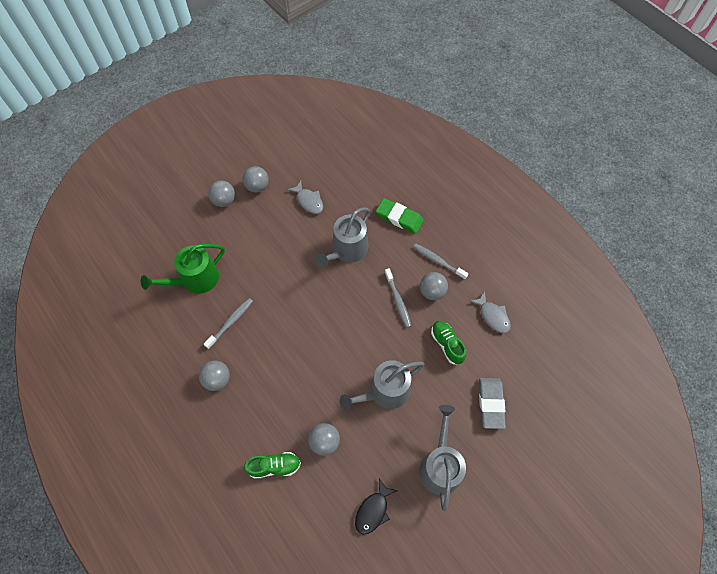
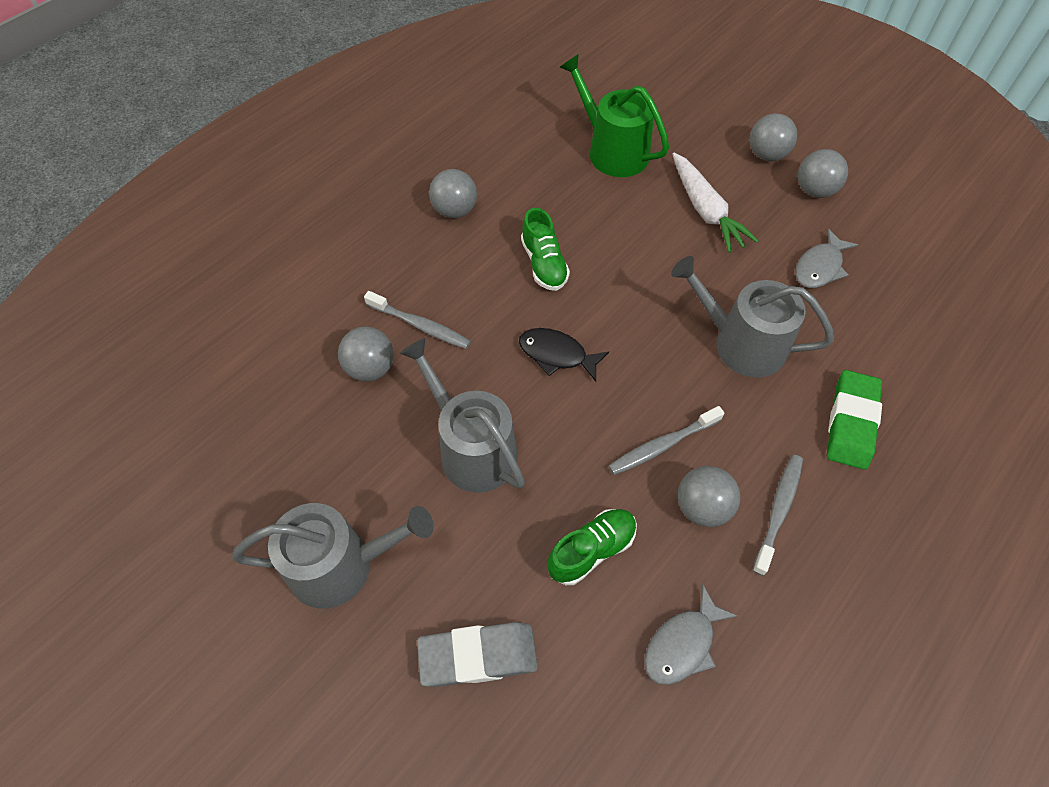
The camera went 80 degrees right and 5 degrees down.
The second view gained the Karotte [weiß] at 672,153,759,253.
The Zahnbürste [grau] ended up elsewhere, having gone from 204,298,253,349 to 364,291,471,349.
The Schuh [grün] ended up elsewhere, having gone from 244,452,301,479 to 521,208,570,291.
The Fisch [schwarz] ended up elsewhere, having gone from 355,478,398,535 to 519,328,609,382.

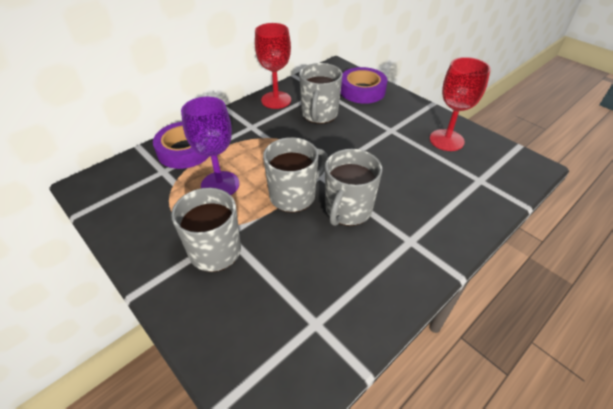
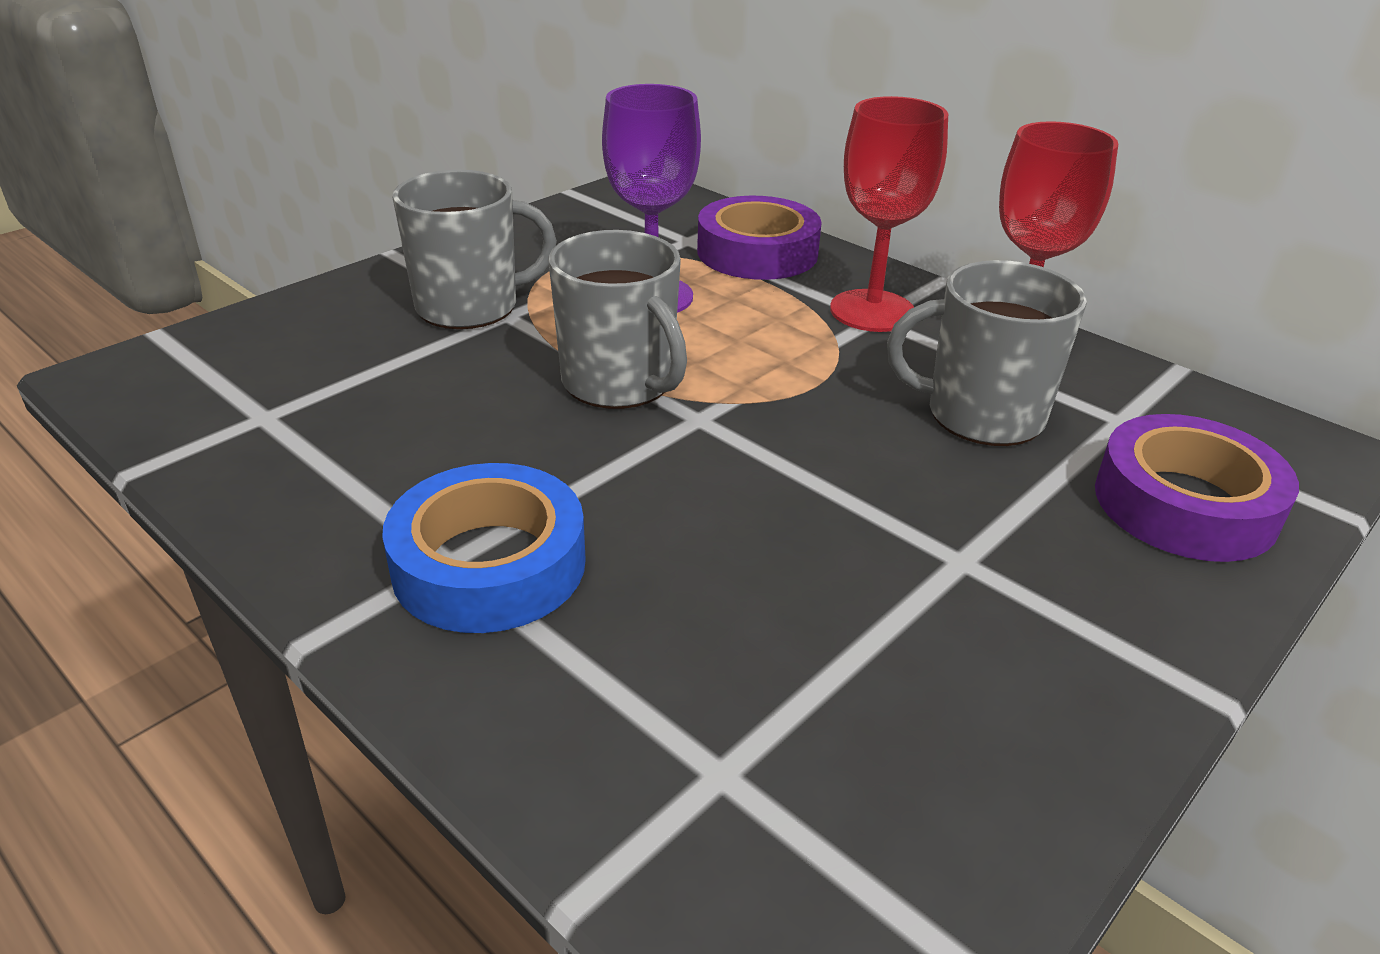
The camera went 85 degrees right and 10 degrees down.
The second view lost the Tasse [grau] at 325,149,382,226.
The second view gained the Klebeband [blau] at 382,463,586,633.
The Kelch [rot] ended up elsewhere, having gone from 430,57,491,151 to 830,96,948,332.

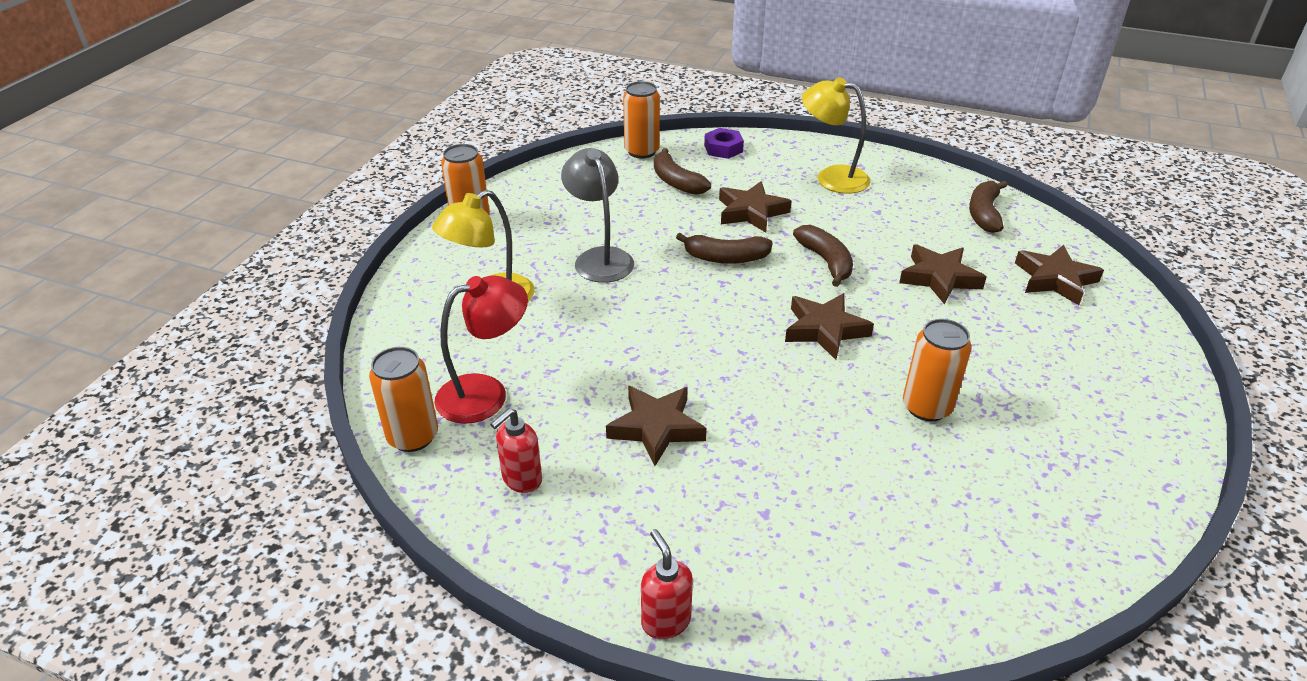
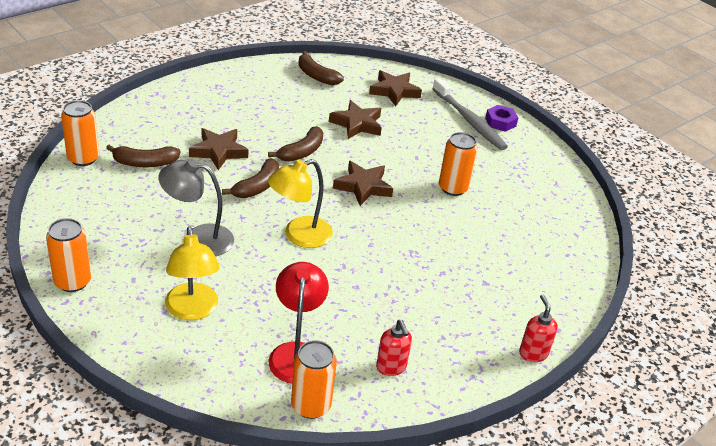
The camera went 65 degrees left and 0 degrees up.
The second view lost the Stern [braun] at 606,386,707,466.
The second view gained the Zahnbürste [grau] at 432,78,508,150.
The Sechskantmutter [lila] ended up elsewhere, having gone from 704,128,744,159 to 485,105,518,132.
The Lampe [gelb] ended up elsewhere, having gone from 802,77,871,194 to 268,159,333,248.
The Seifenspender [rot] at 641,529,693,639 ended up facing another way, 75 degrees clockwise from before.
The Banane [braun] at 793,225,853,287 ended up facing another way, 120 degrees clockwise from before.

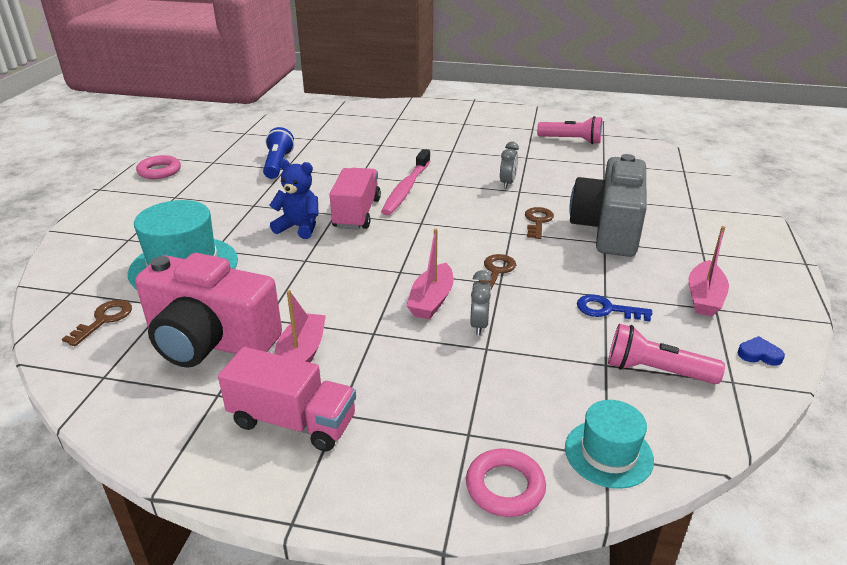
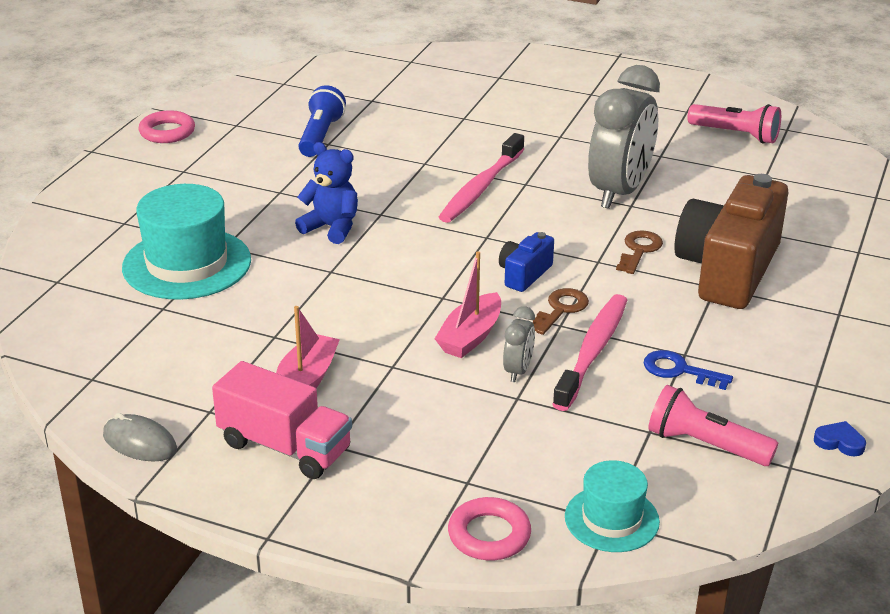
The camera went 10 degrees right and 0 degrees up.
The second view lost the Schlüssel [braun] at 62,300,132,346.
The second view lost the Kamera [rosa] at 135,253,282,368.
The second view lost the Lastwagen [rosa] at 329,168,381,230.
The second view lost the Boot [rosa] at 688,226,729,316.
The second view gained the Computermaus [grau] at 103,413,177,461.
The second view gained the Kamera [blau] at 499,232,554,292.
The second view gained the Zahnbürste [rosa] at 552,294,627,411.
What was the Kamera [grau] at 569,154,647,257 turned into the Kamera [braun] at 674,174,788,309.
The size of the Wecker [grau] at 500,142,519,188 changed by a factor of 2.27.

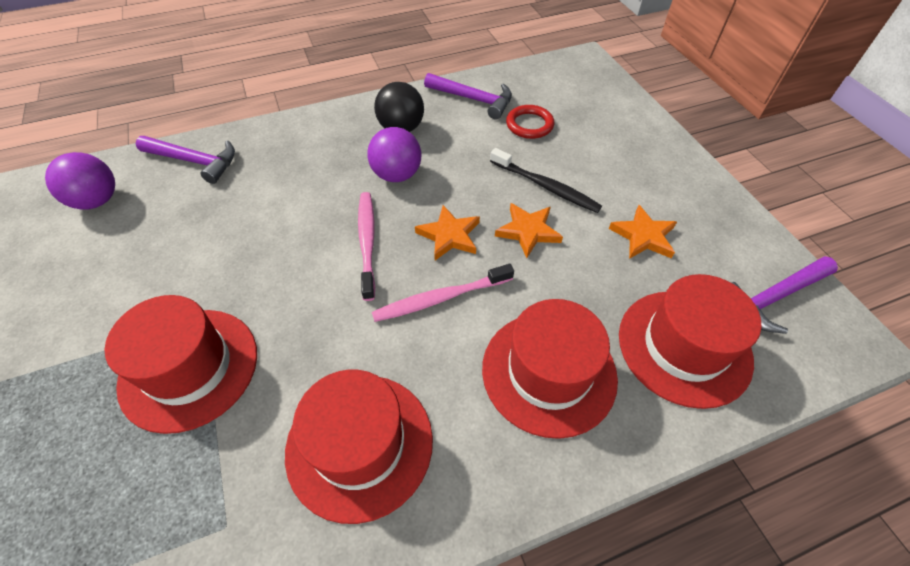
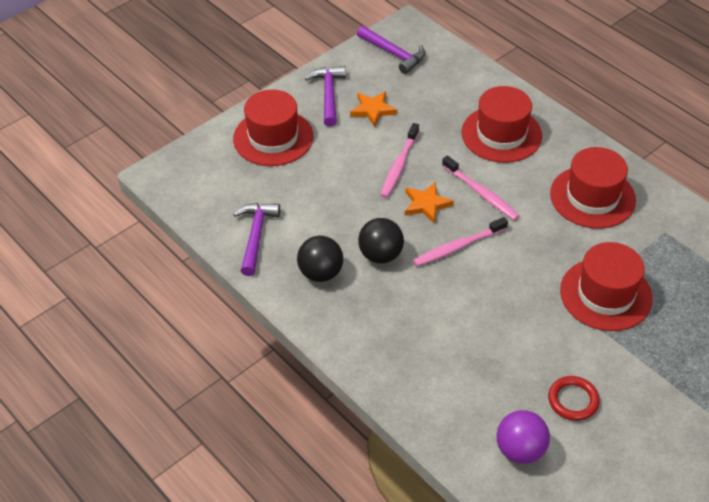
The camera went 110 degrees left and 5 degrees down.
The second view lost the Zahnbürste [schwarz] at 490,148,602,213.
The Hammer [lila] ended up elsewhere, having gone from 136,136,235,184 to 305,66,346,127.
The Ring [rot] ended up elsewhere, having gone from 506,105,554,139 to 548,376,600,421.
The Hut [rot] ended up elsewhere, having gone from 619,274,761,409 to 233,90,314,166.
Where the Stern [orange] stood at 495,203,563,258, the Zahnbürste [rosa] came to stand at 381,123,419,198.
What was the Ball [lila] at 367,127,421,182 turned into the Ball [schwarz] at 358,218,404,263.

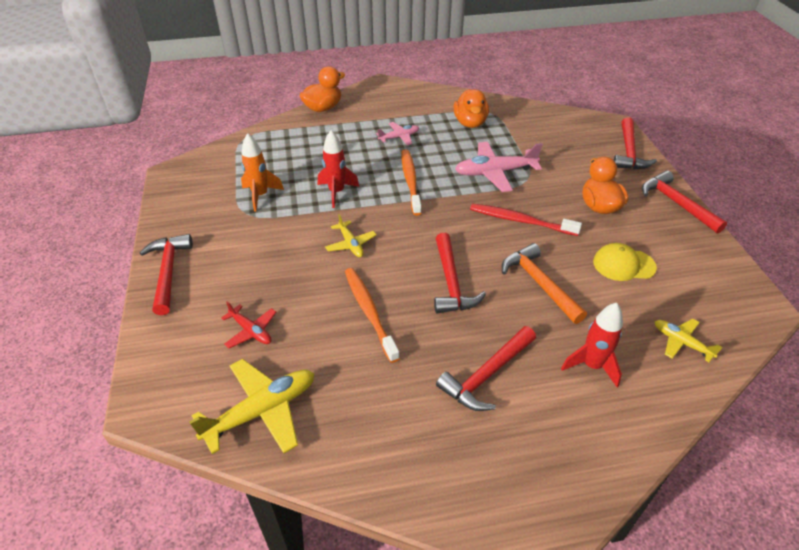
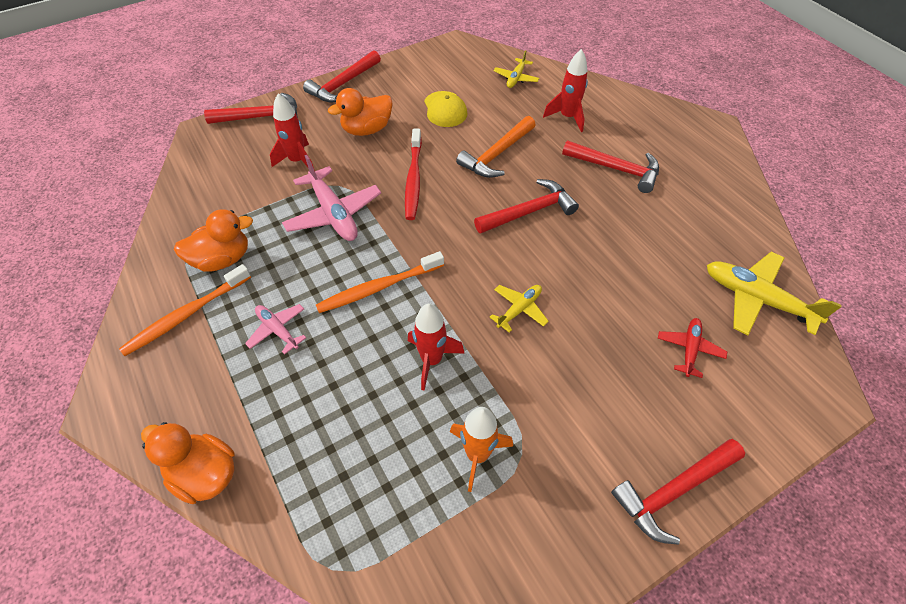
The camera went 110 degrees left and 10 degrees up.
The second view gained the Rakete [rot] at 270,93,315,171.
The Zahnbürste [orange] ended up elsewhere, having gone from 345,268,400,363 to 119,264,251,356.

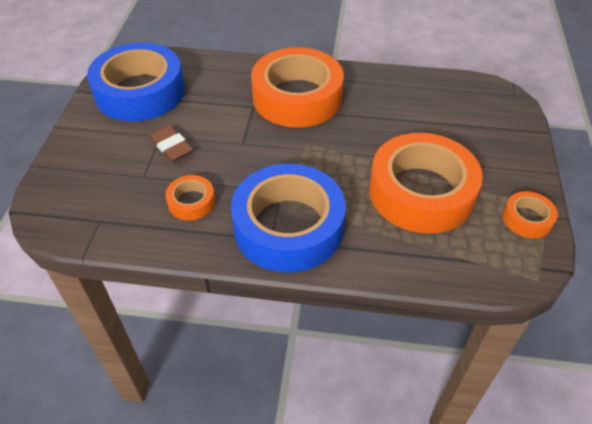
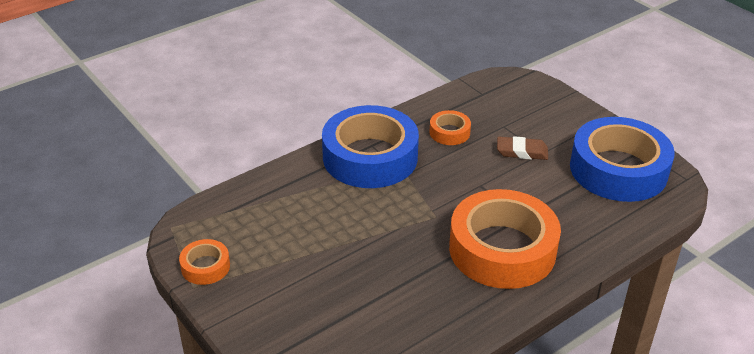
The camera went 135 degrees right and 10 degrees down.
The second view lost the Klebeband [orange] at 369,133,483,234.

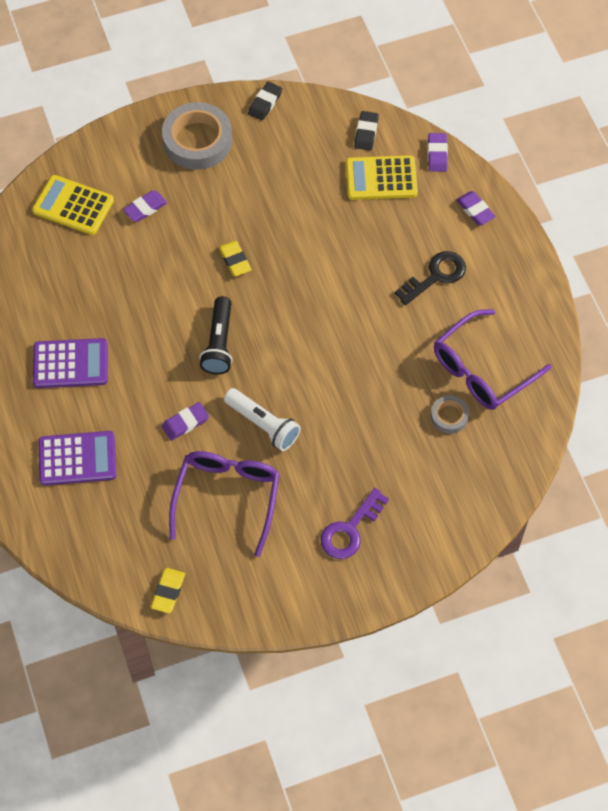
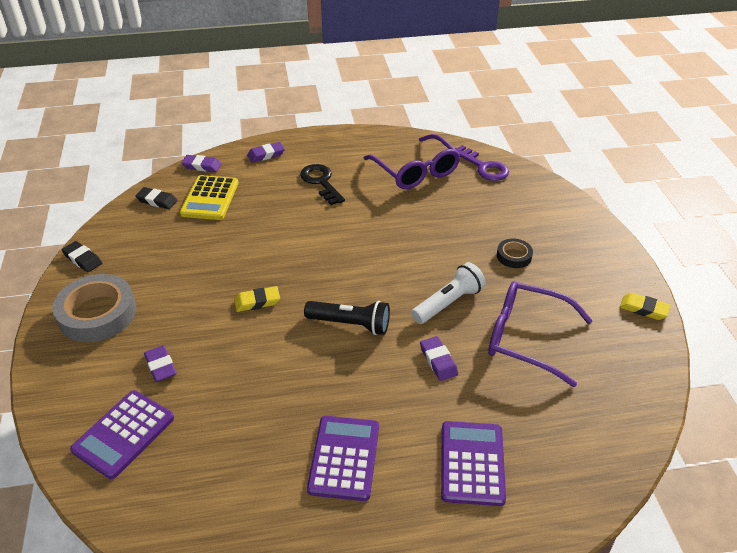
The camera went 80 degrees left and 20 degrees down.
The second view lost the Klebeband [grau] at 431,396,469,434.
The second view gained the Klebeband [schwarz] at 497,239,533,268.
The Radiergummi [gelb] ended up elsewhere, having gone from 151,568,185,613 to 620,293,671,320.
The Schlüssel [lila] ended up elsewhere, having gone from 320,488,389,559 to 454,145,509,181.
What was the Taschenrechner [gelb] at 32,175,114,235 turned into the Taschenrechner [lila] at 70,390,174,479.

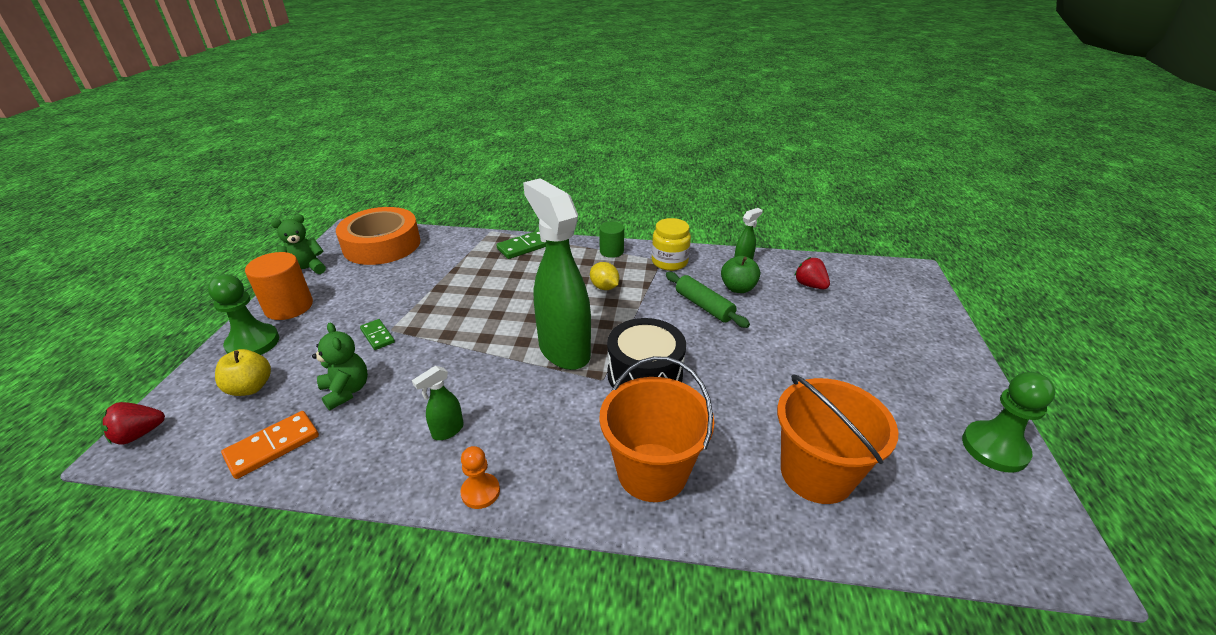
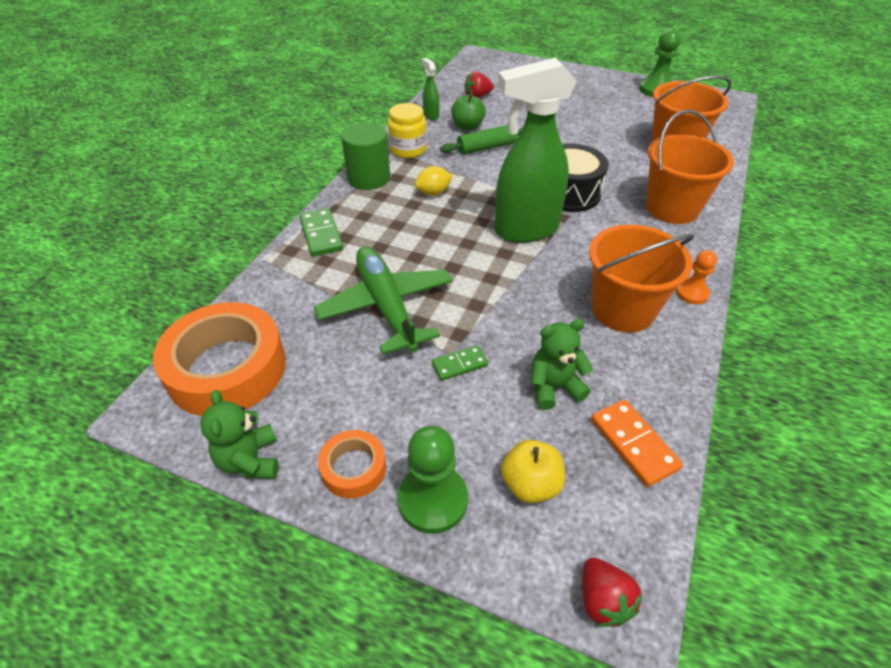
The camera went 75 degrees left and 10 degrees up.
The second view gained the Flugzeug [grün] at 314,246,453,354.
Where the Vollzylinder [orange] stood at 245,252,313,320, the Klebeband [orange] came to stand at 318,430,386,498.
Where the Sprühflasche [grün] stood at 412,366,464,440, the Eimer [orange] came to stand at 589,225,694,333.
The size of the Vollzylinder [grün] at 599,222,624,258 changed by a factor of 1.61.

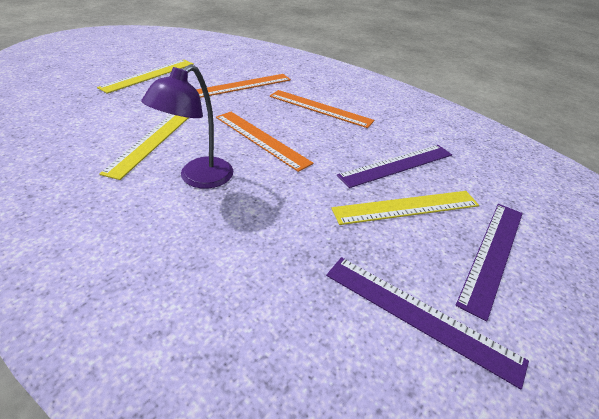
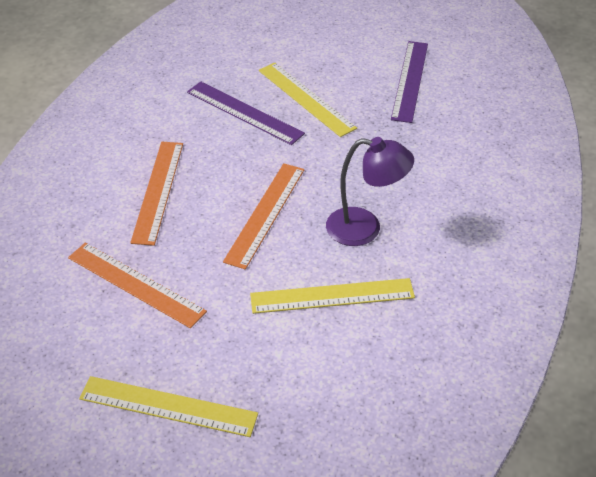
The camera went 110 degrees left and 5 degrees up.
The second view lost the Lineal [lila] at 456,204,523,322.

